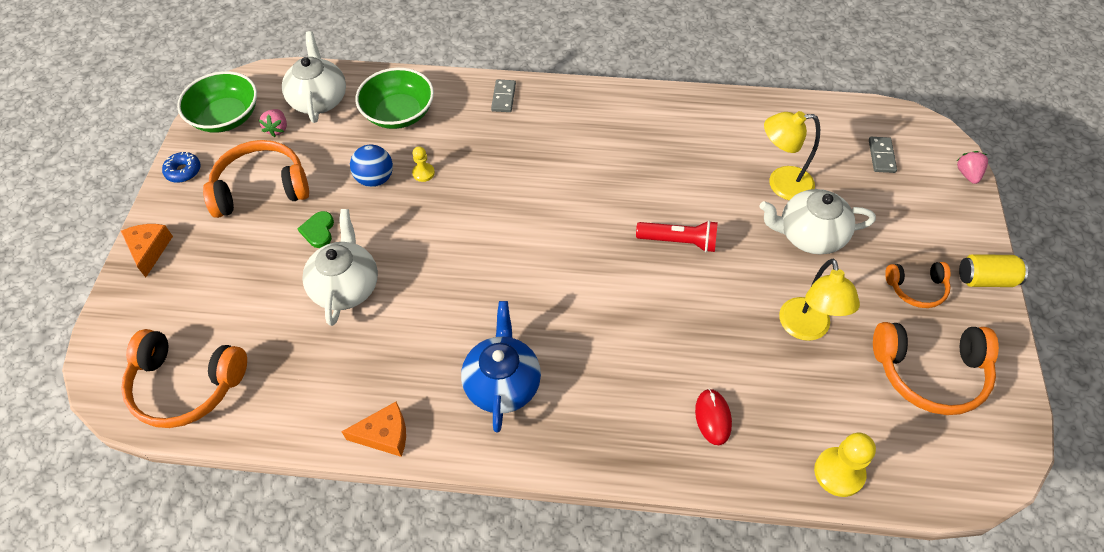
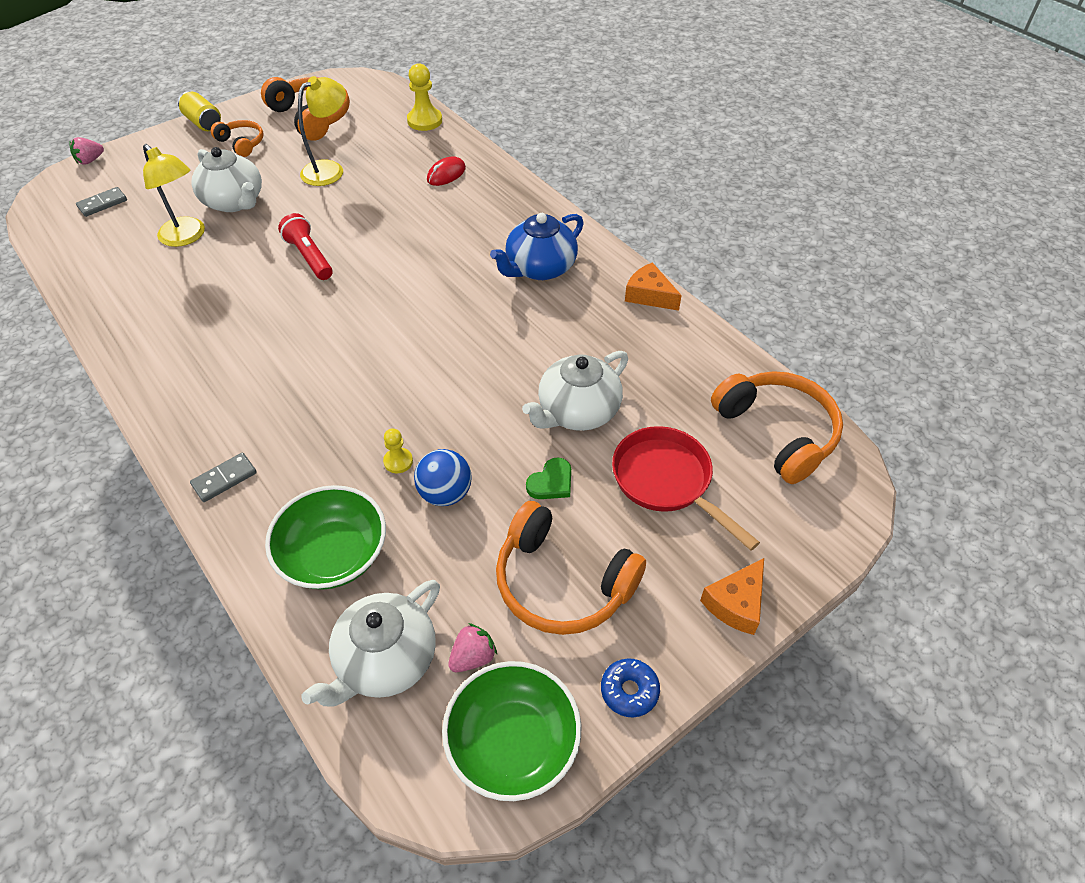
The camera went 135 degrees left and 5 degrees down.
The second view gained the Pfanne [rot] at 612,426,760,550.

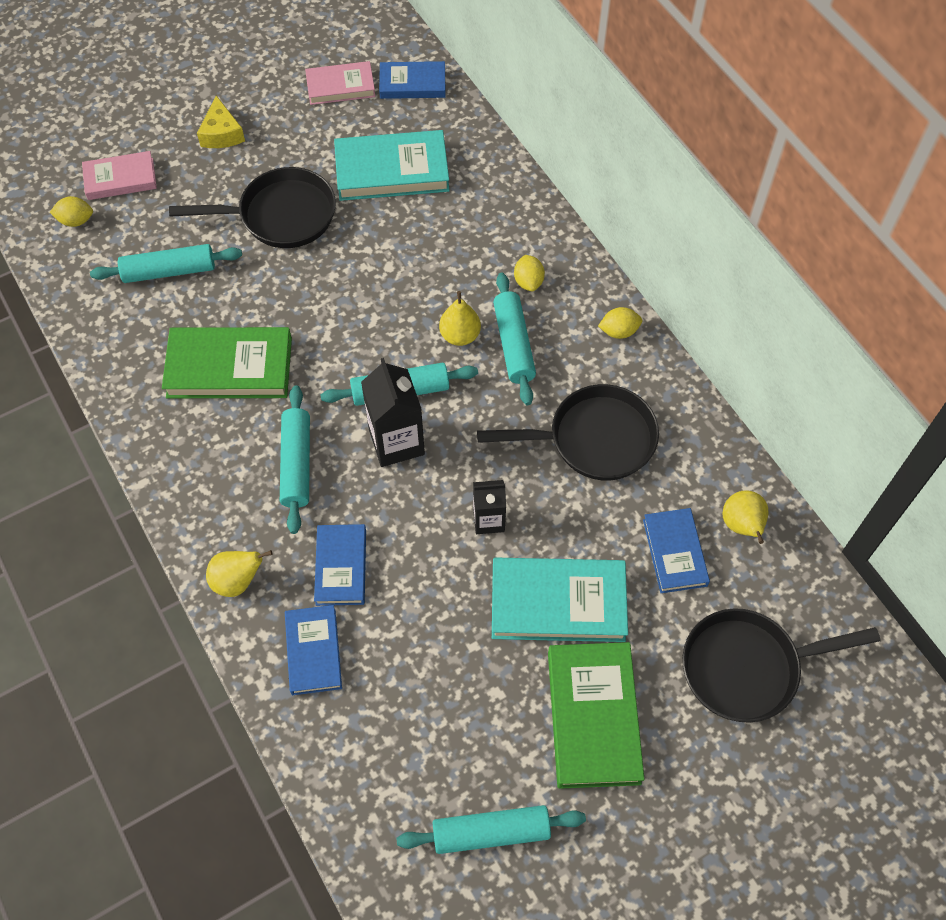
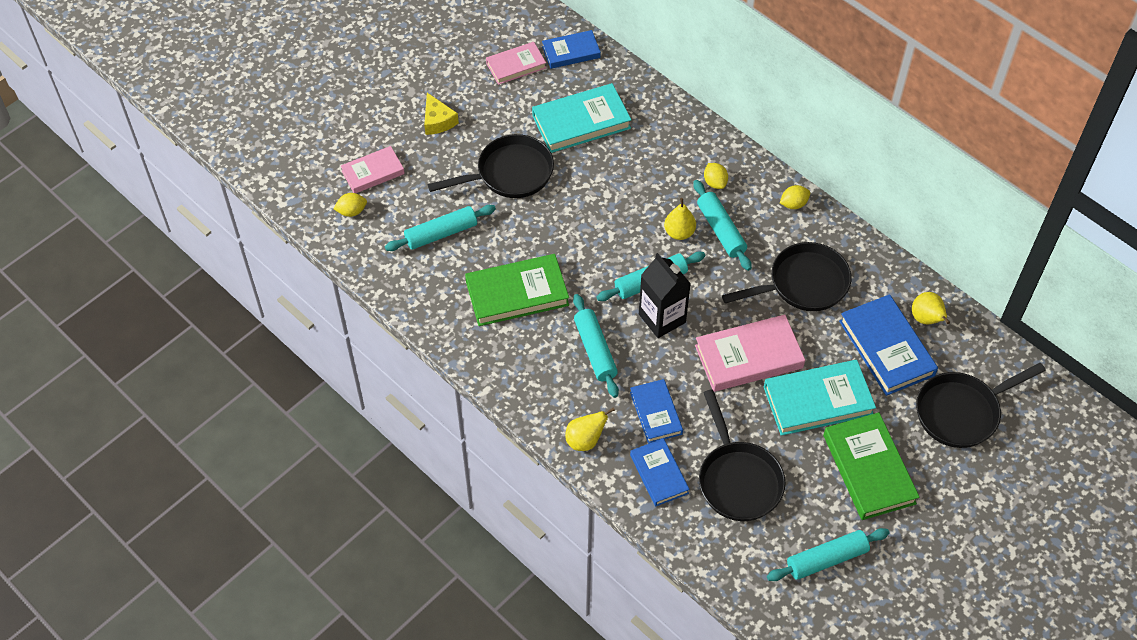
The camera went 15 degrees left and 5 degrees down.
The second view gained the Pfanne [schwarz] at 699,389,786,521.
Where the Getränkekarton [schwarz] stood at 473,480,506,534, the Buch [rosa] came to stand at 695,315,805,392.
The size of the Buch [blau] at 643,508,710,593 changed by a factor of 1.61.

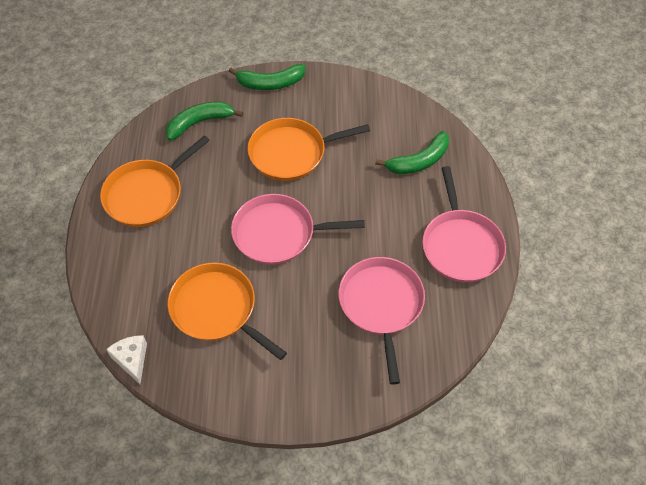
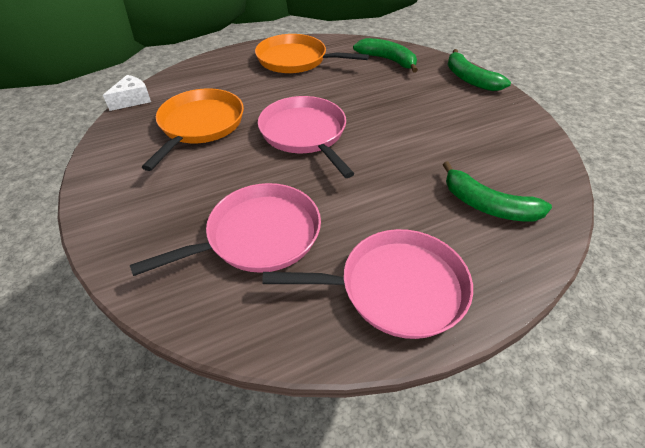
The camera went 65 degrees right and 10 degrees down.
The second view lost the Pfanne [orange] at 247,118,370,181.
The Pfanne [rosa] at 422,166,506,282 ended up facing another way, 150 degrees counterclockwise from before.

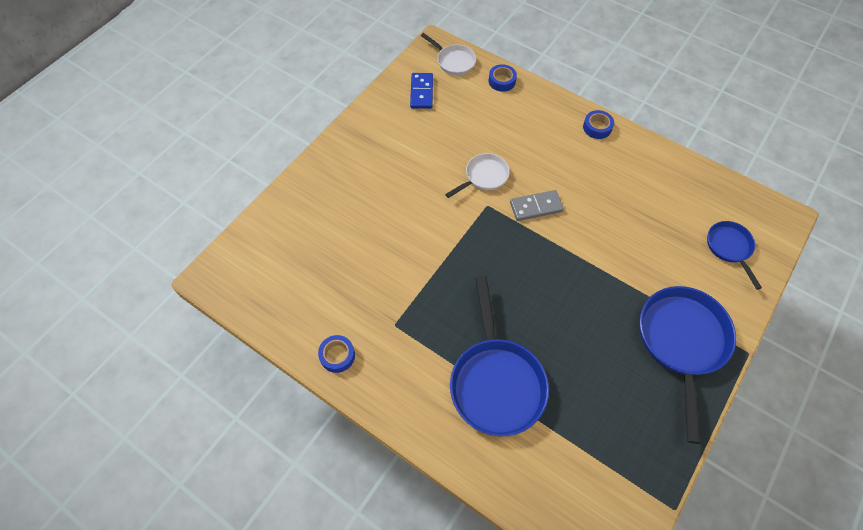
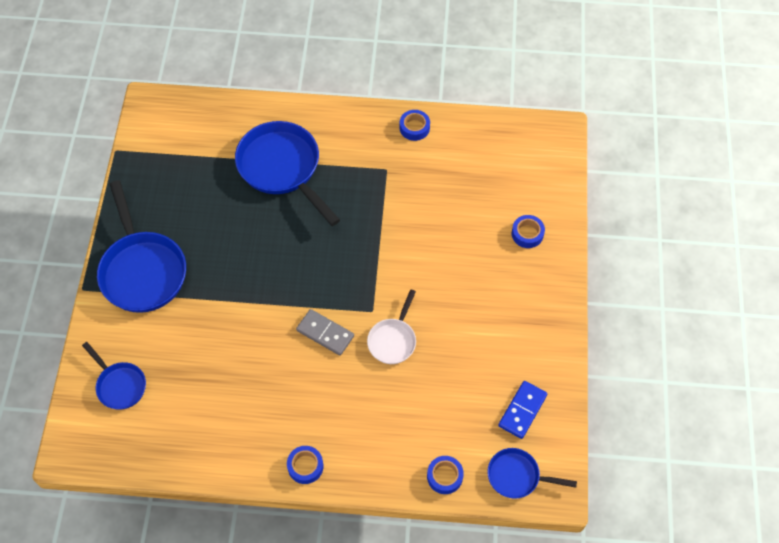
The camera went 150 degrees right and 0 degrees up.
The second view gained the Klebeband [blau] at 512,215,545,248.
What was the Pfanne [weiß] at 421,33,476,75 turned into the Pfanne [blau] at 487,448,577,499.
The Dominostein [blau] at 410,73,433,109 ended up facing another way, 60 degrees clockwise from before.
The Dominostein [grau] at 510,190,564,221 ended up facing another way, 75 degrees clockwise from before.

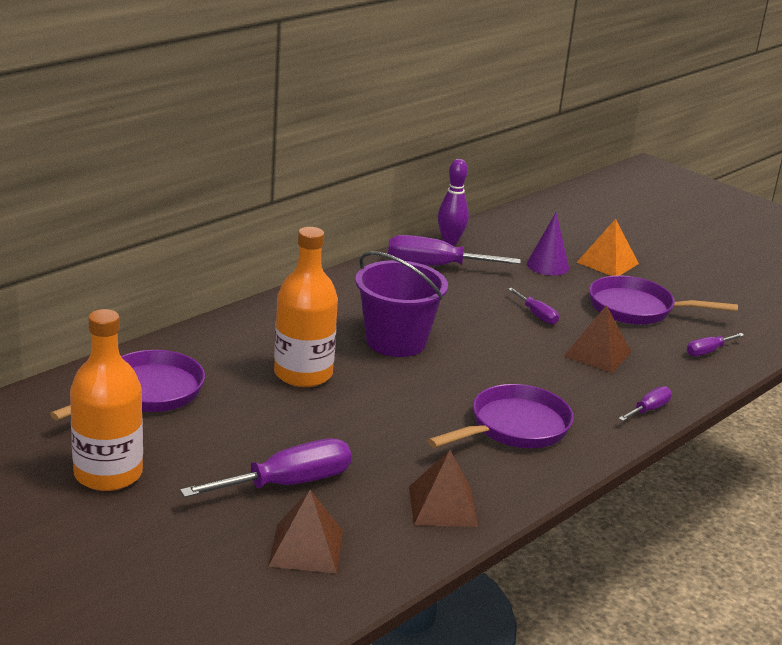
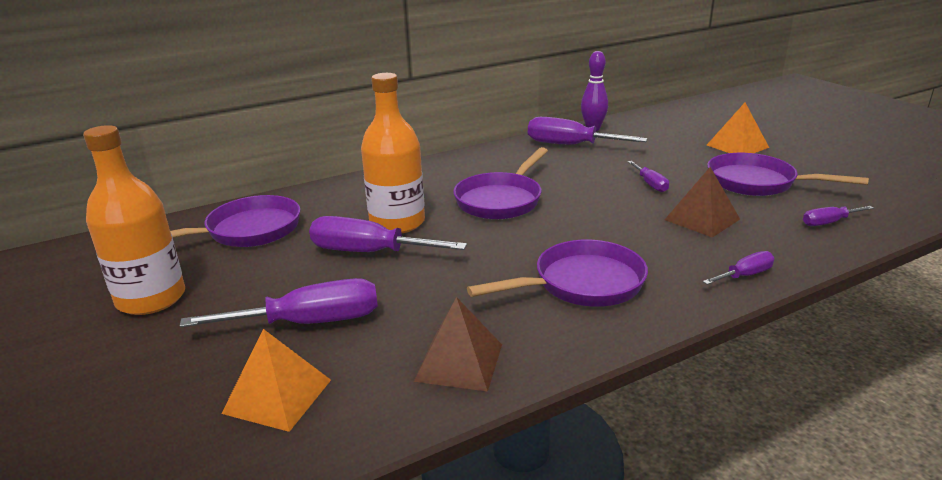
The camera went 20 degrees right and 0 degrees up.
The second view lost the Kegel [lila] at 527,212,569,276.
The second view gained the Schraubenzieher [lila] at 309,216,467,252.
Where the Eimer [lila] stood at 355,251,448,357, the Pfanne [lila] came to stand at 453,147,548,219.
What was the Pyramide [braun] at 268,490,343,573 turned into the Pyramide [orange] at 221,329,331,432.

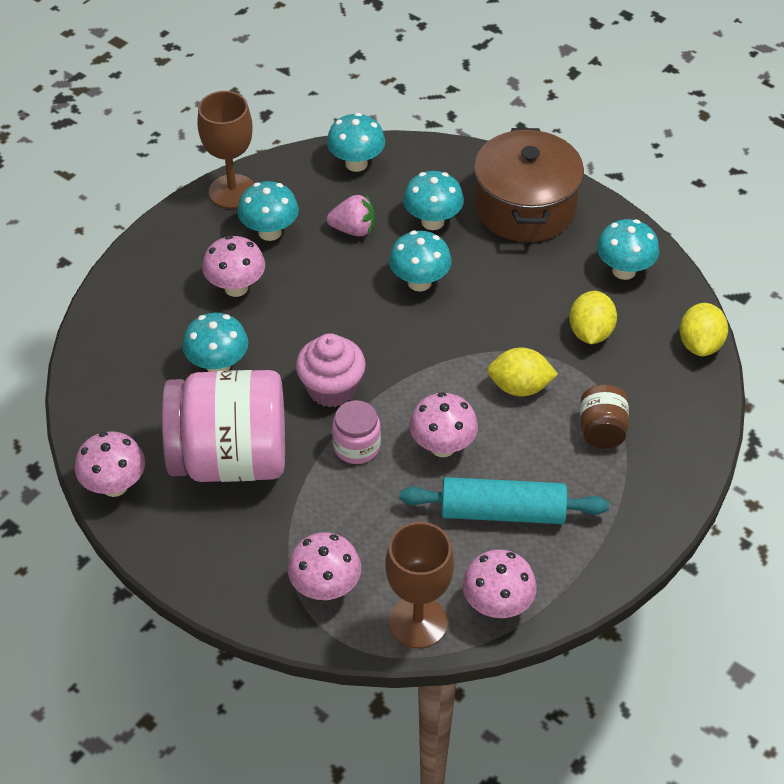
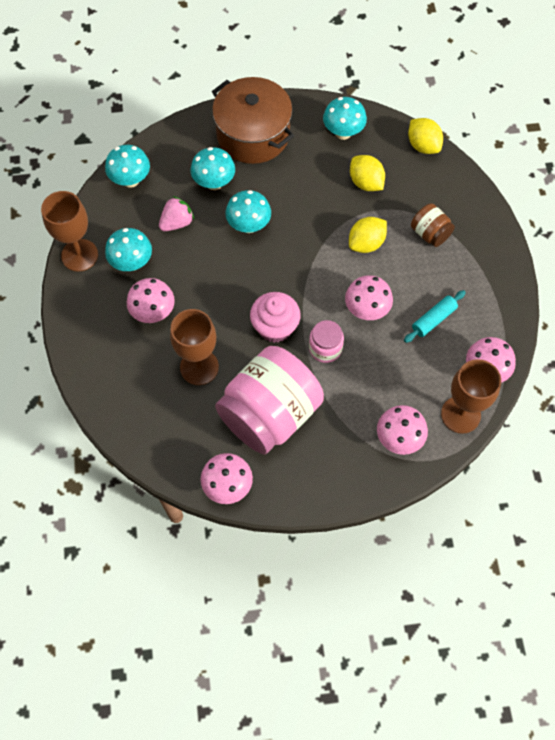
The camera went 45 degrees left and 15 degrees up.
Where the Pilz [türkis] stood at 183,313,248,372, the Kelch [braun] came to stand at 170,309,219,385.
The size of the Nudelholz [türkis] at 400,477,609,524 changed by a factor of 0.60.

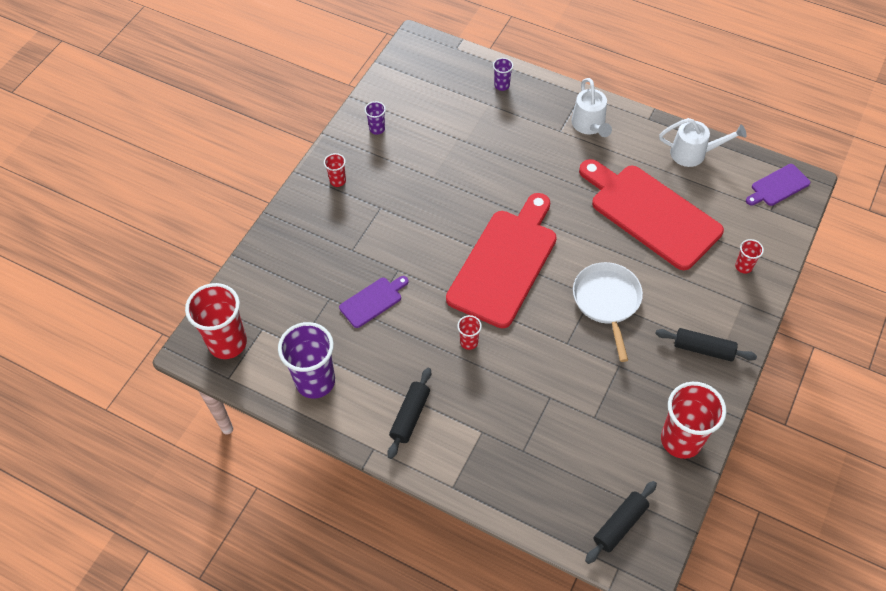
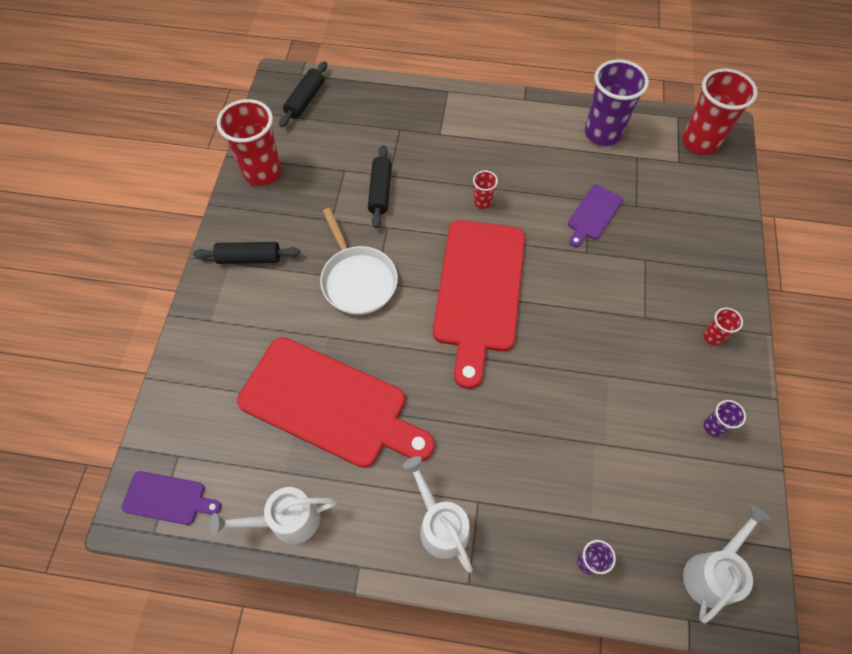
The camera went 160 degrees right and 5 degrees up.
The second view lost the Becher [rot] at 735,239,764,274.
The second view gained the Gießkanne [weiß] at 683,505,770,623.
The Nudelholz [schwarz] ended up elsewhere, having gone from 388,368,431,459 to 368,145,392,228.
The Schneidebrett [lila] at 746,164,810,206 ended up facing another way, 60 degrees clockwise from before.

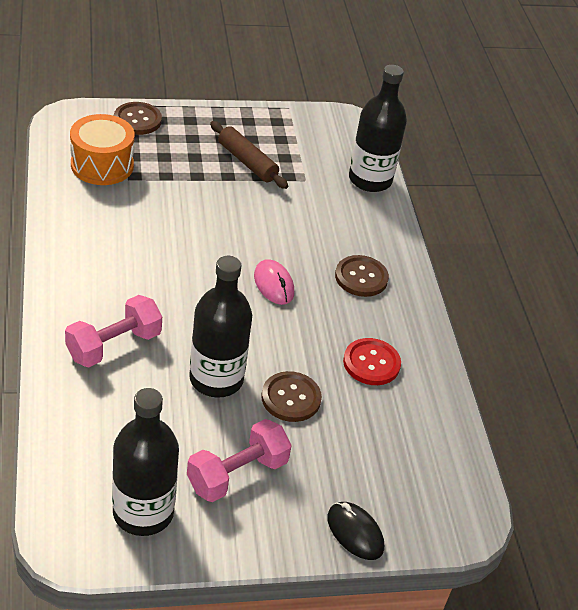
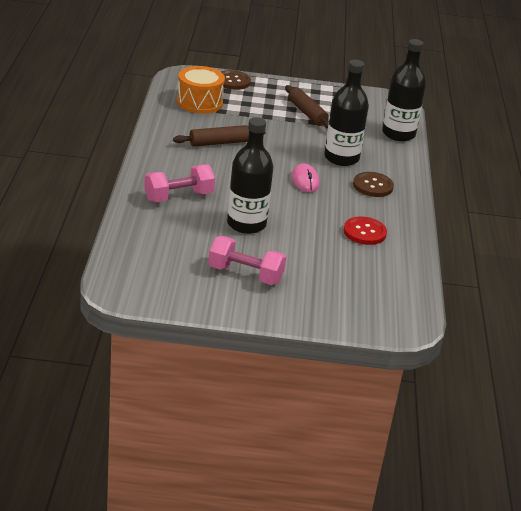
The camera went 15 degrees right and 10 degrees down.
The second view lost the Knopf [braun] at 261,371,322,422.
The second view lost the Computermaus [schwarz] at 327,502,384,560.
The second view gained the Nudelholz [braun] at 173,125,266,147.
The Flasche [schwarz] ended up elsewhere, having gone from 112,388,179,536 to 324,60,369,166.
The Hantel [rosa] at 187,419,292,502 ended up facing another way, 45 degrees clockwise from before.

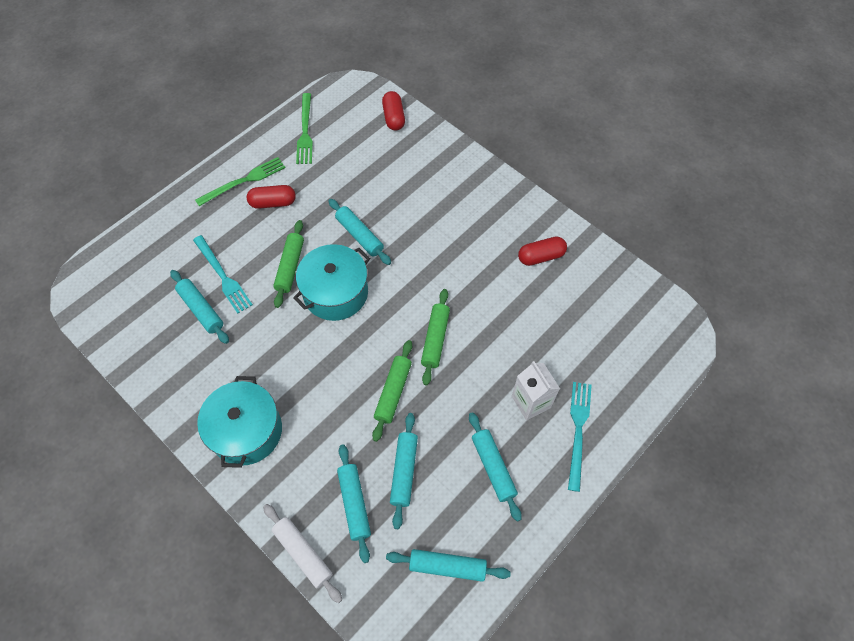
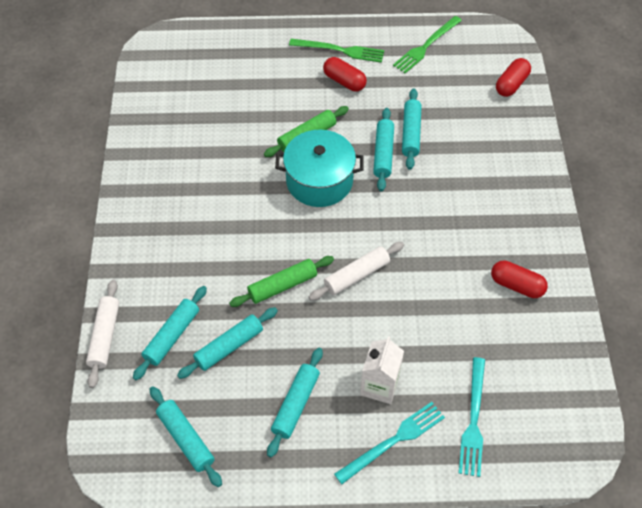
The camera went 45 degrees right and 5 degrees down.
The second view lost the Kochtopf [türkis] at 197,376,282,468.
The Nudelholz [türkis] ended up elsewhere, having gone from 170,270,229,344 to 402,88,422,170.
The Gabel [türkis] ended up elsewhere, having gone from 193,235,253,314 to 459,357,485,477.
What was the Nudelholz [grün] at 421,289,450,386 turned into the Nudelholz [weiß] at 309,242,404,301.

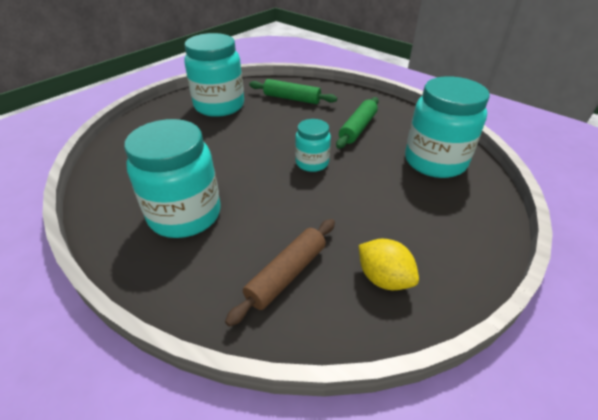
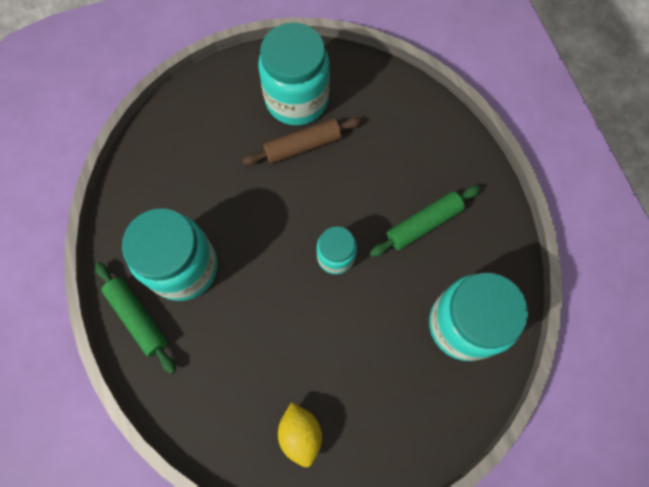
The camera went 30 degrees right and 30 degrees up.
The Nudelholz [braun] ended up elsewhere, having gone from 225,219,335,327 to 242,117,362,165.
The Nudelholz [grün] ended up elsewhere, having gone from 249,79,337,104 to 95,262,176,374.

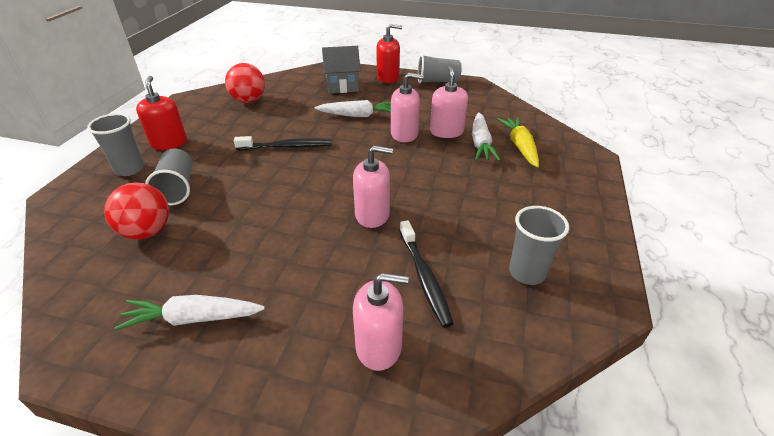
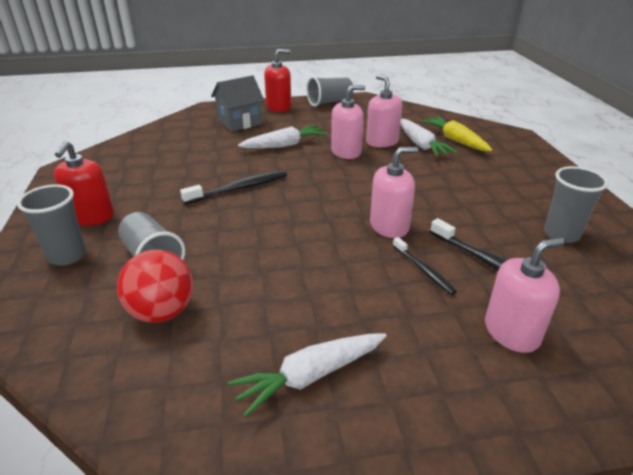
The camera went 25 degrees left and 5 degrees down.
The second view lost the Ball [rot] at 225,63,265,103.
The second view gained the Zahnbürste [schwarz] at 393,237,457,295.
The Seifenspender [rot] at 136,76,187,150 ended up facing another way, 135 degrees counterclockwise from before.

